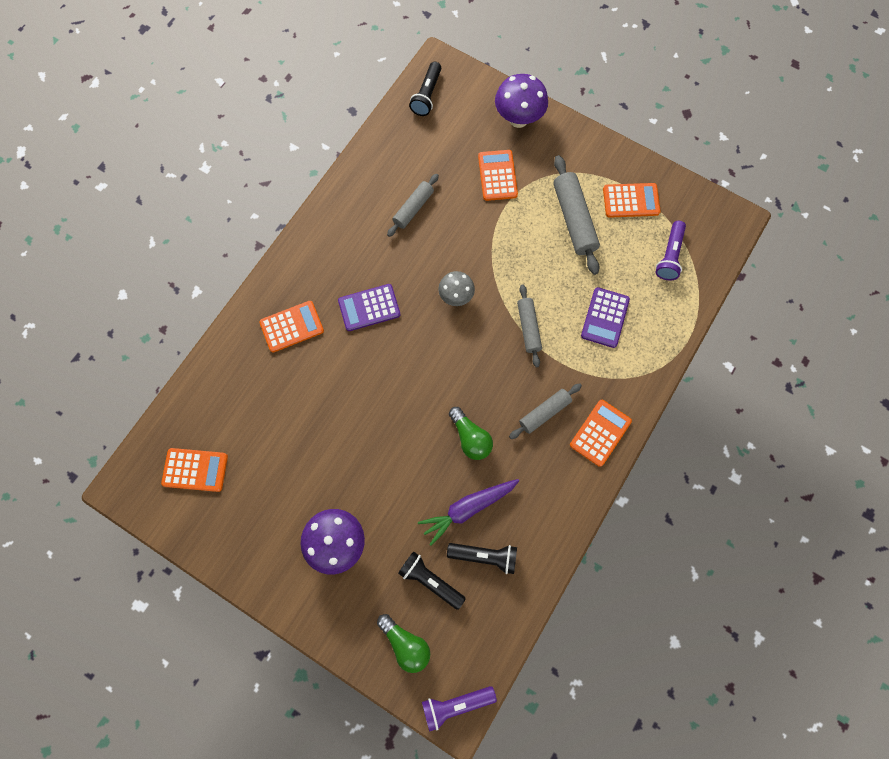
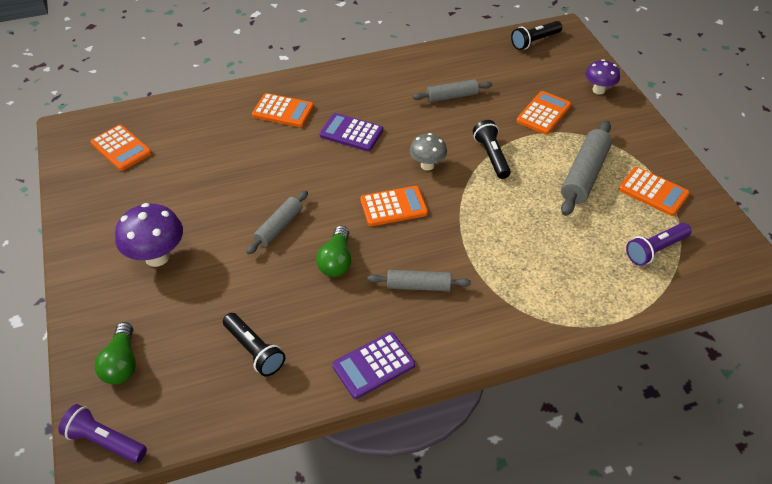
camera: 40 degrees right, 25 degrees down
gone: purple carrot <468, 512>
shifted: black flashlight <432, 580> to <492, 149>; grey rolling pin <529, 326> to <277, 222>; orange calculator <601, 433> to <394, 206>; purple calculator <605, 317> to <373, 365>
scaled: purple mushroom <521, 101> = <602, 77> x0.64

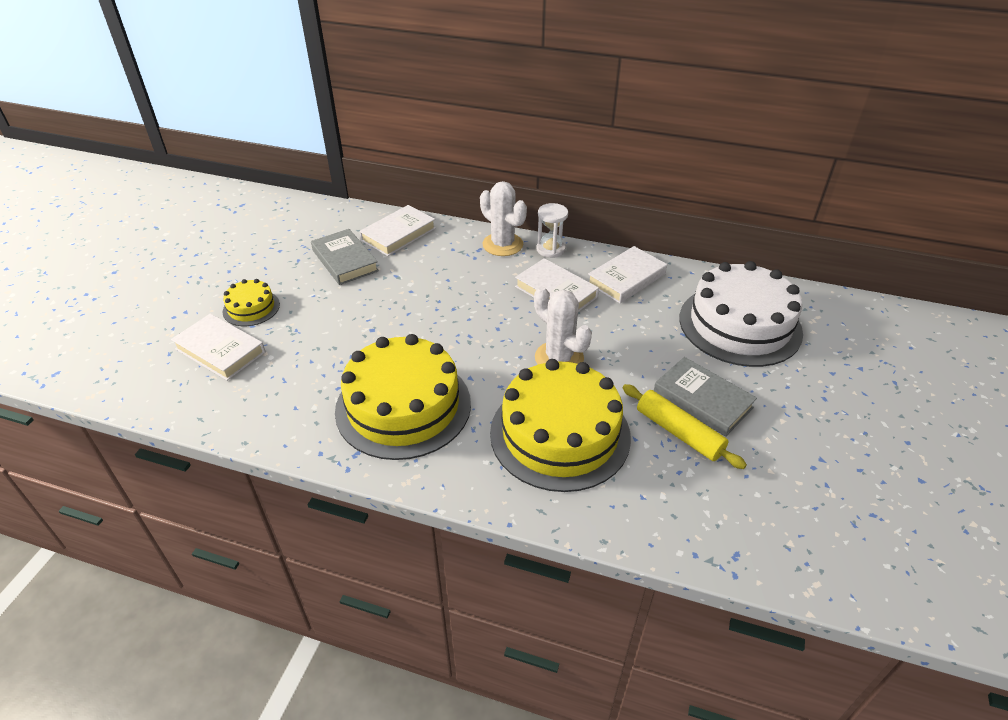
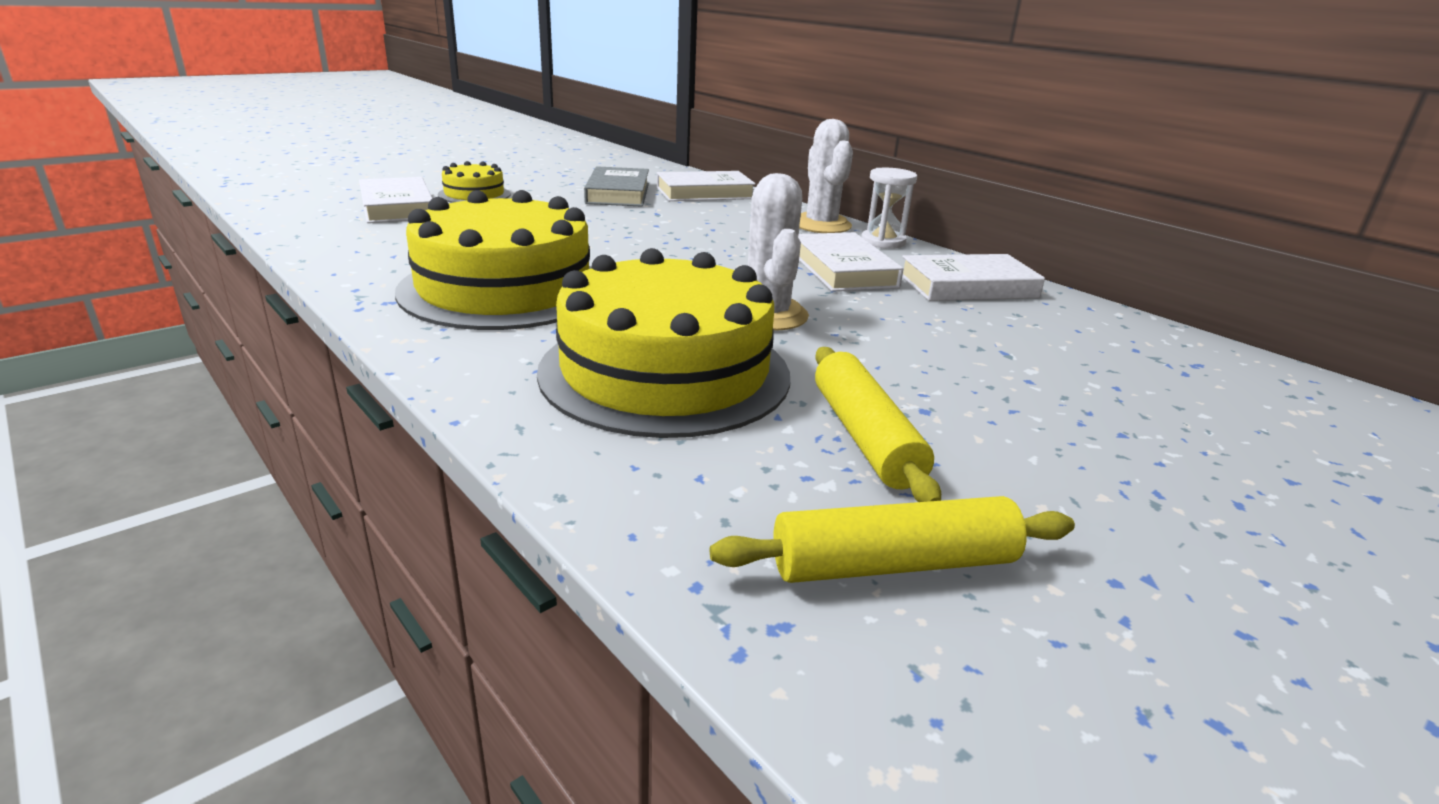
camera: 30 degrees right, 15 degrees down
gone: grey book <705, 397>; white cake <741, 314>
new: yellow rolling pin <892, 539>

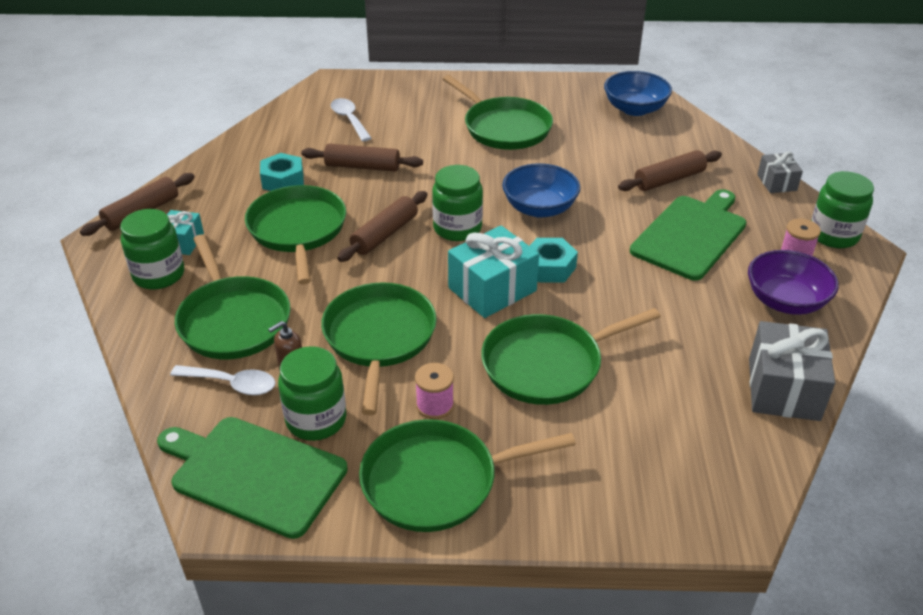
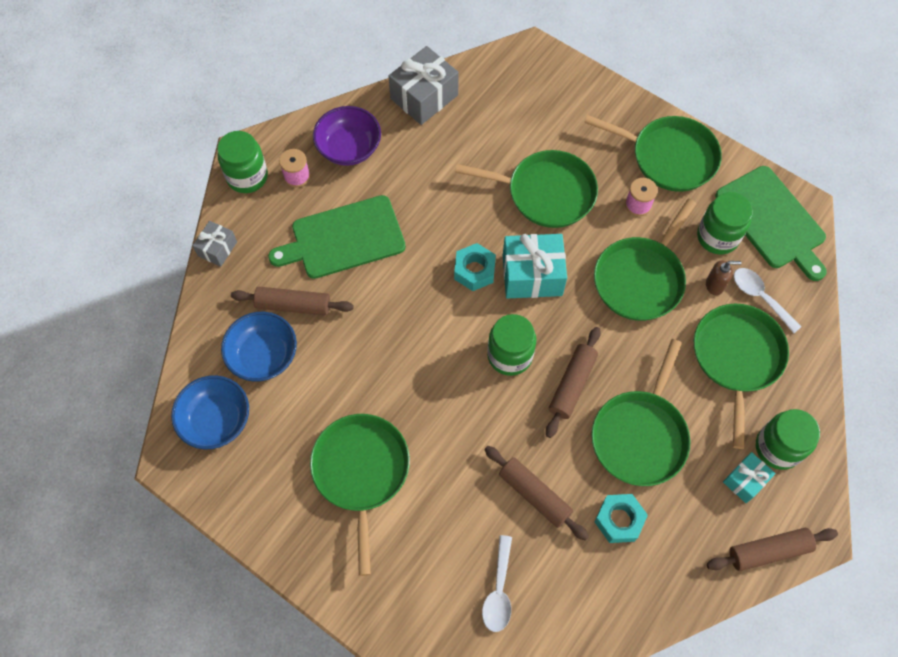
camera: 145 degrees left, 25 degrees up
shifted: blue bowl <541, 190> to <259, 347>
rotated: brown rolling pin <382, 226> = <573, 382> 45 degrees counterclockwise

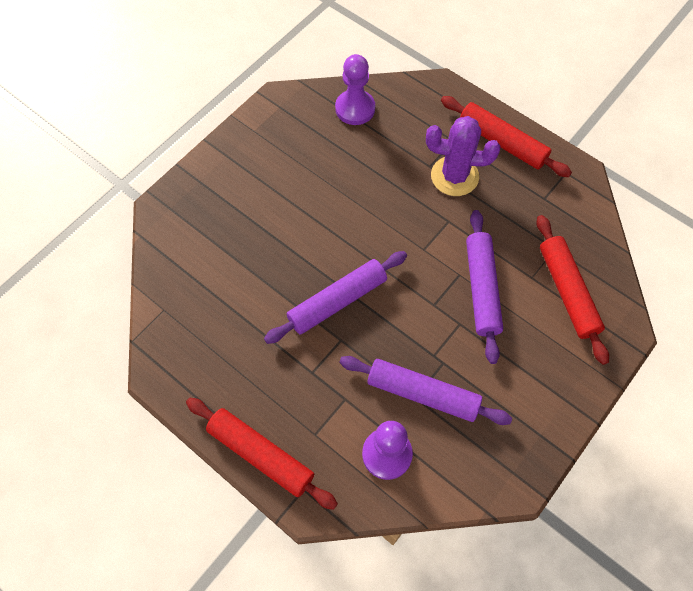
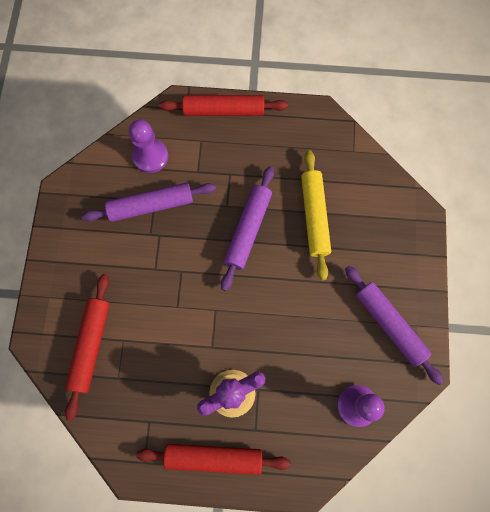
camera: 145 degrees right, 10 degrees up
new: yellow rolling pin <316, 215>
shifted: purple rolling pin <484, 287> to <394, 325>
rotated: red rolling pin <572, 290> = <87, 347> 60 degrees clockwise

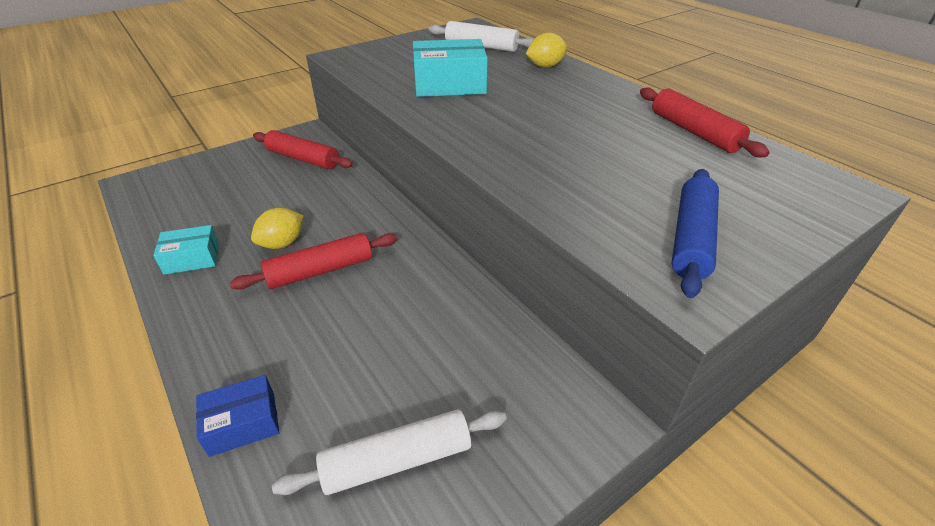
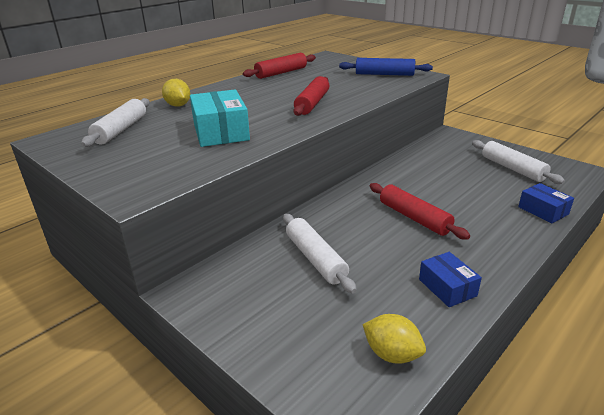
camera: 100 degrees left, 10 degrees down
new: white rolling pin <320, 254>
shifted: yellow lemon <277, 228> to <394, 339>; red rolling pin <303, 149> to <311, 96>
repainted: turquoise box <186, 250> to blue box <450, 279>

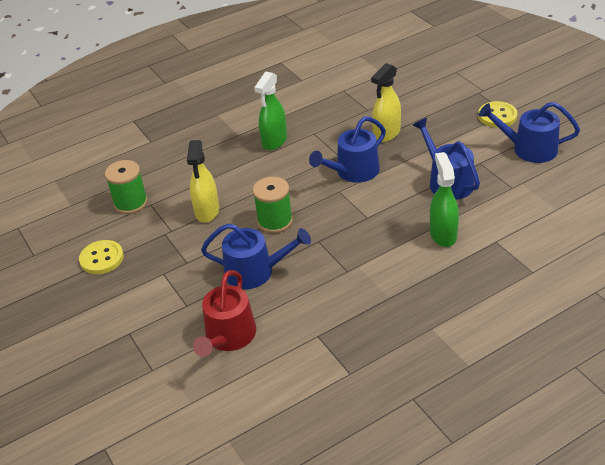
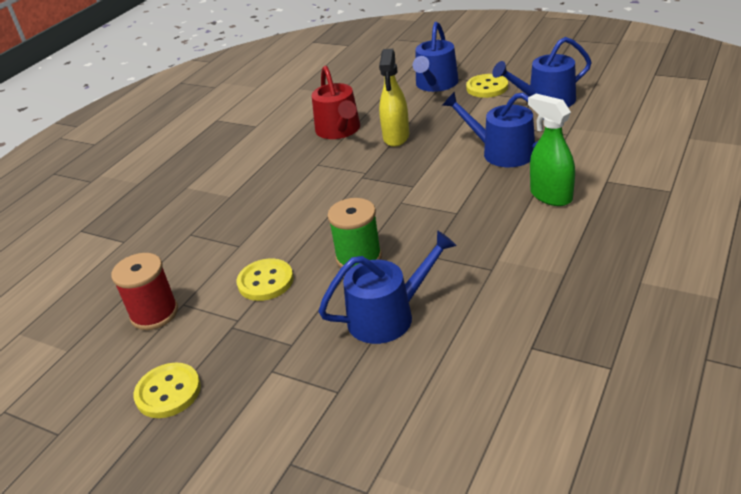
camera: 30 degrees left, 5 degrees down
gone: green spray bottle <270, 111>
shifted: red watering can <224, 313> to <336, 102>; blue watering can <347, 149> to <436, 57>
swapped: yellow spray bottle <203, 181> to yellow button <265, 279>
repainted: green spool <126, 187> to red spool <144, 291>

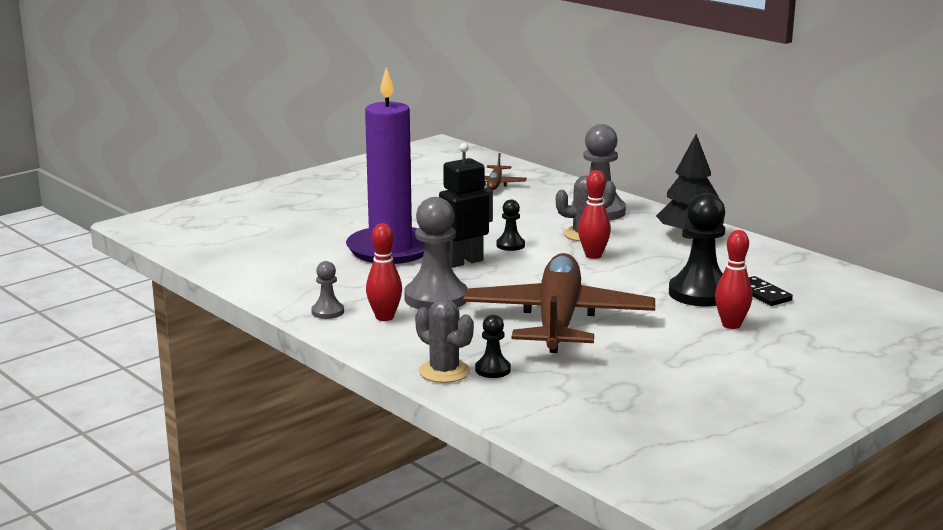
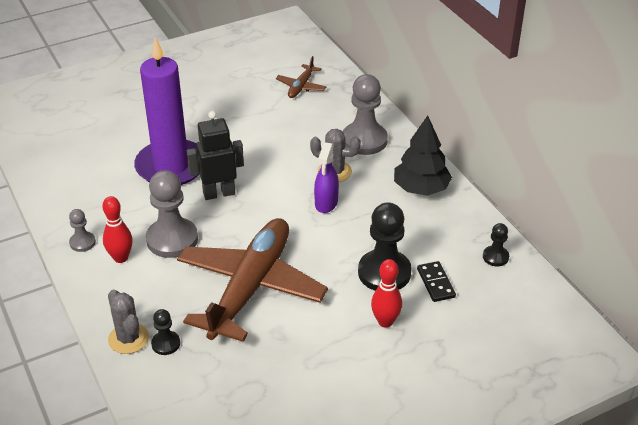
camera: 15 degrees right, 20 degrees up
shifted: black pawn <510, 225> to <496, 245>
swapped: red bowling pin <594, 214> to purple spray bottle <326, 177>

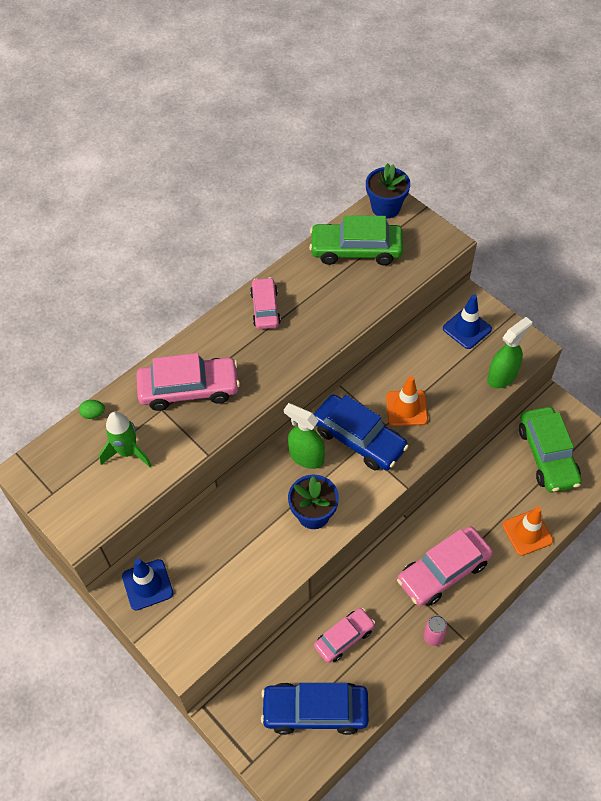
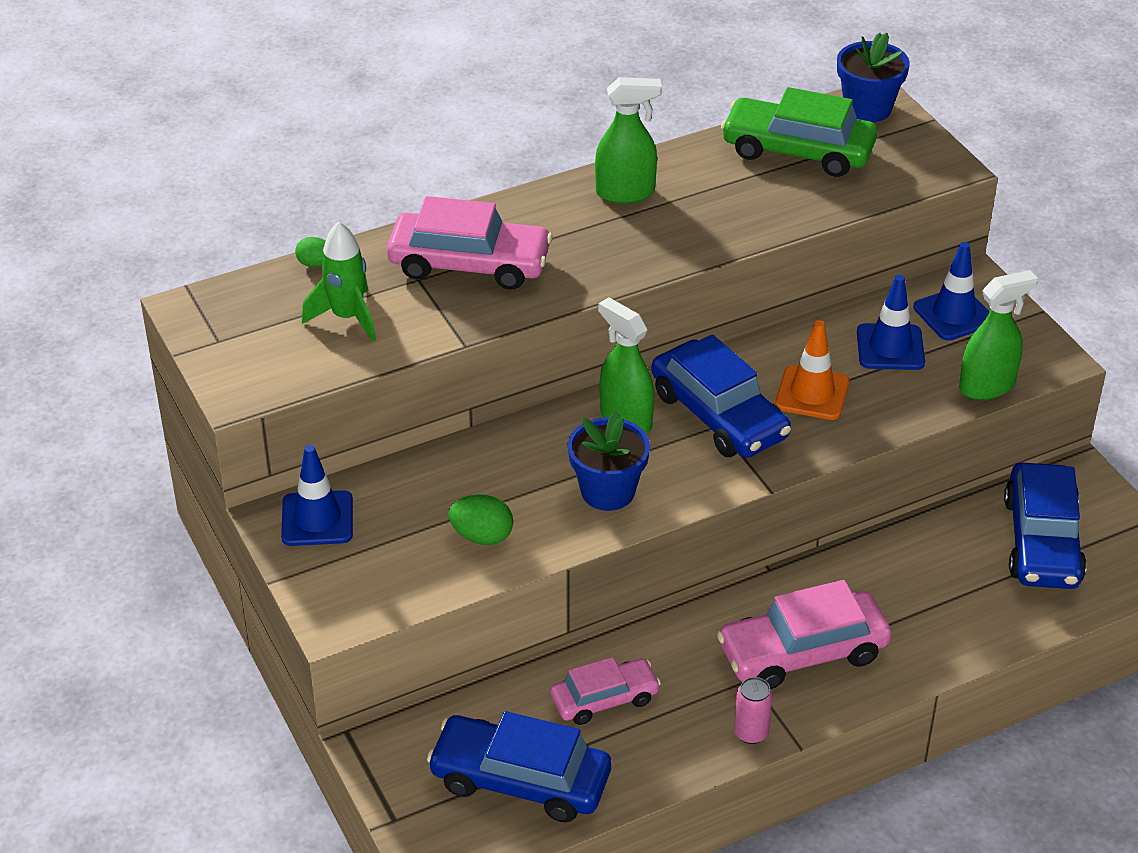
camera: 15 degrees right, 15 degrees down
gone: orange traffic cone <527, 531>
new: green egg <480, 519>; blue traffic cone <891, 322>
swapped: pink car <265, 303> to green spray bottle <628, 140>
repainted: green car <550, 449> to blue car <1045, 526>

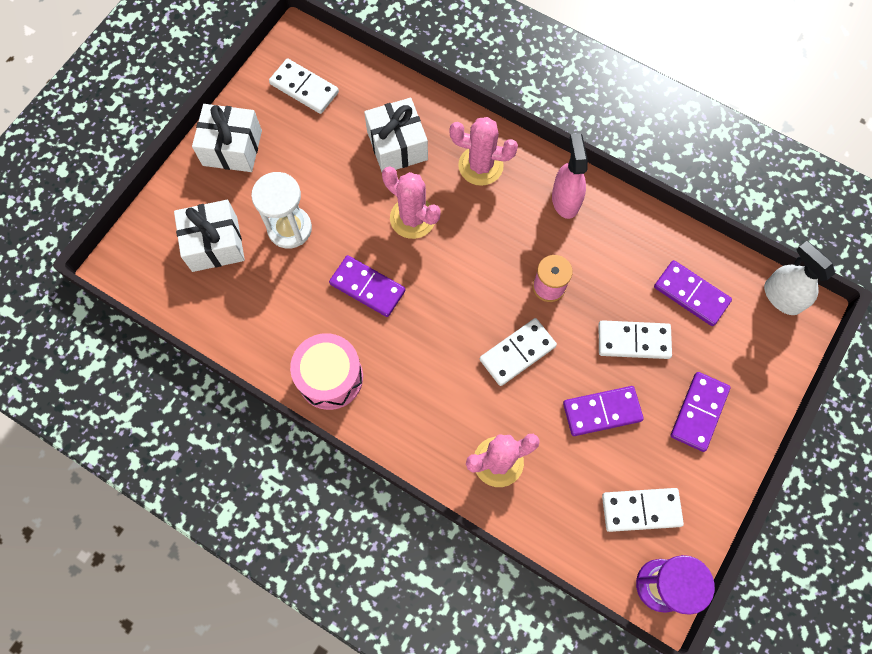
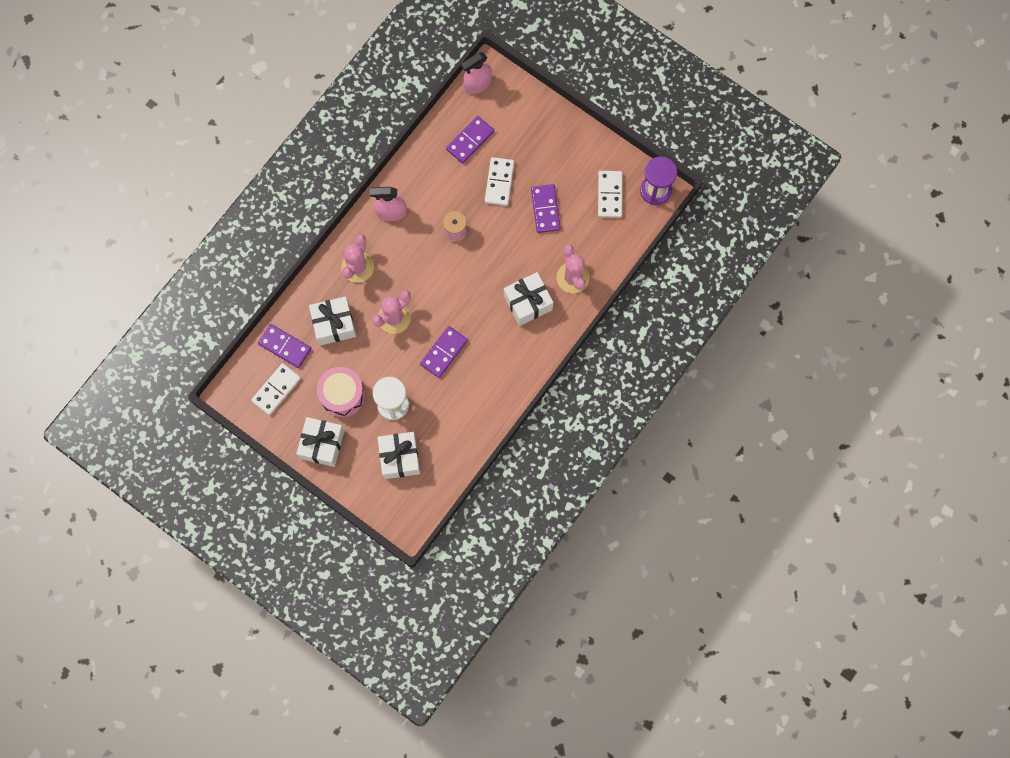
camera: 85 degrees left, 5 degrees up
gone: white domino <518, 352>
new: white gift <528, 299>
shifted: pink drum <326, 371> to <341, 392>; purple domino <701, 412> to <285, 346>
repainted: white spray bottle <799, 278> to pink spray bottle <476, 73>

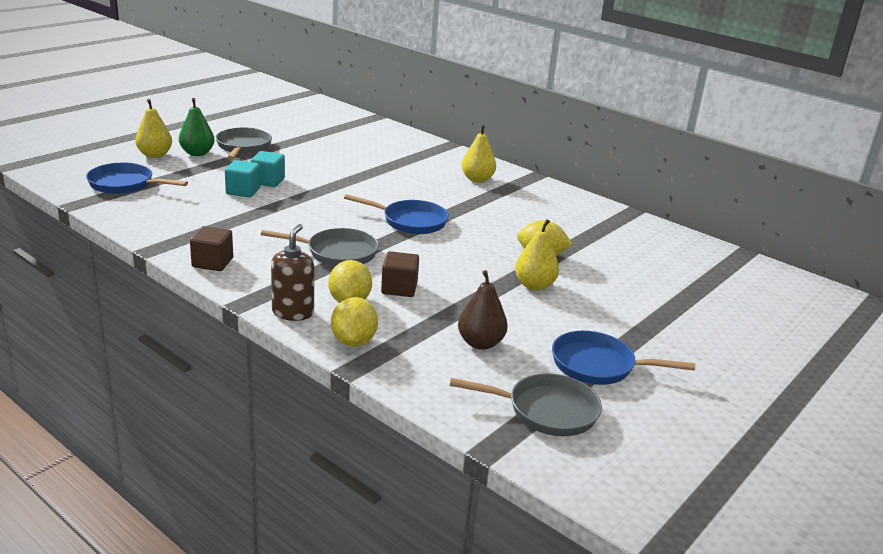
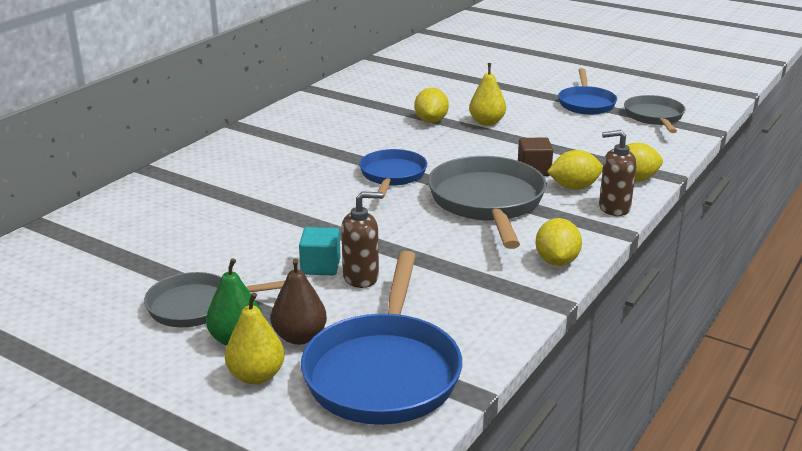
camera: 95 degrees left, 0 degrees up
gone: yellow pear <479, 154>
shifted: brown pear <483, 310> to <299, 302>
swapped: brown cube <211, 248> to yellow lemon <558, 242>; turquoise cube <242, 178> to brown soap dispenser <362, 239>
scaled: blue pan <137, 178> = <381, 338> x1.64; grey pan <320, 247> = <487, 202> x1.64

